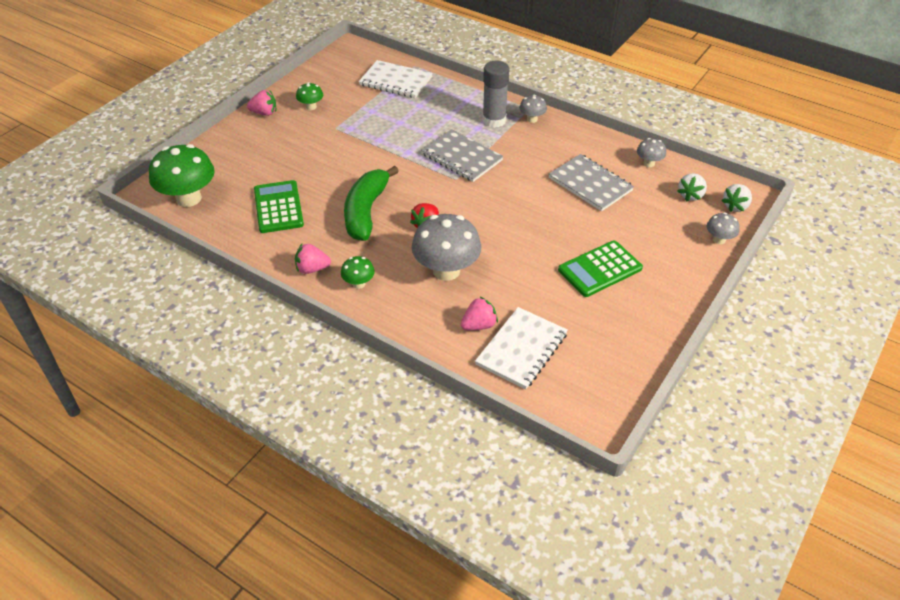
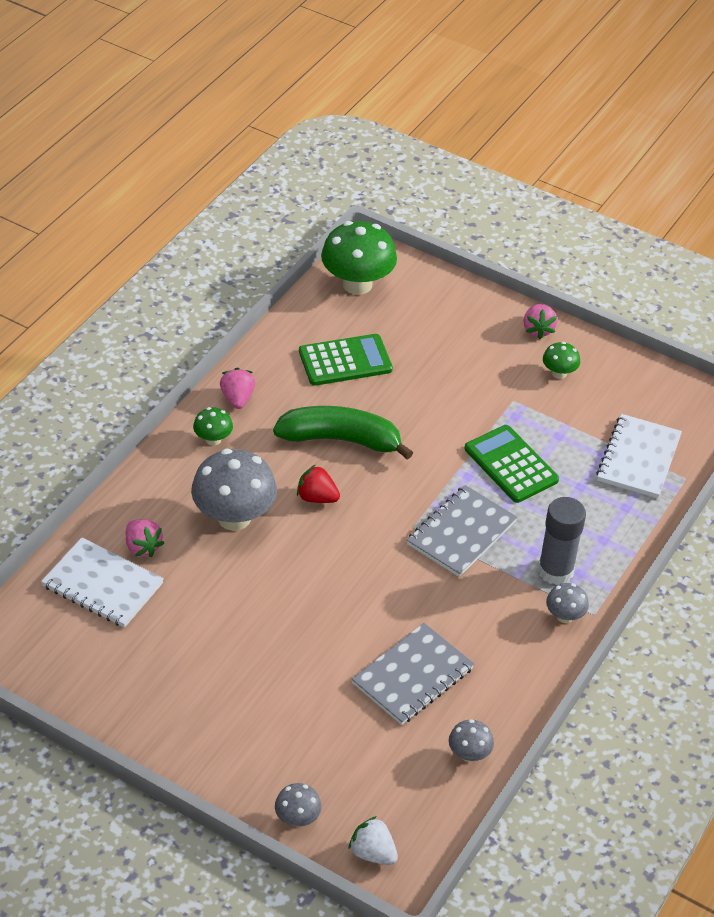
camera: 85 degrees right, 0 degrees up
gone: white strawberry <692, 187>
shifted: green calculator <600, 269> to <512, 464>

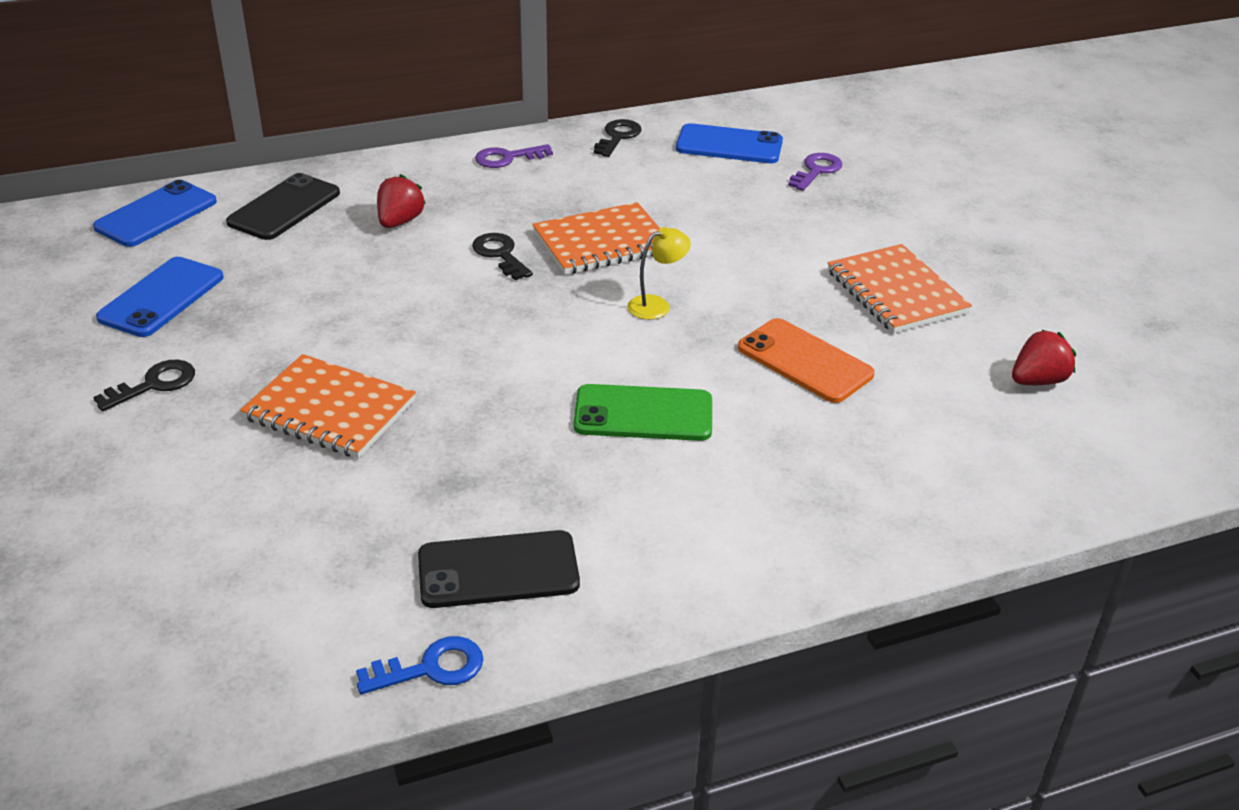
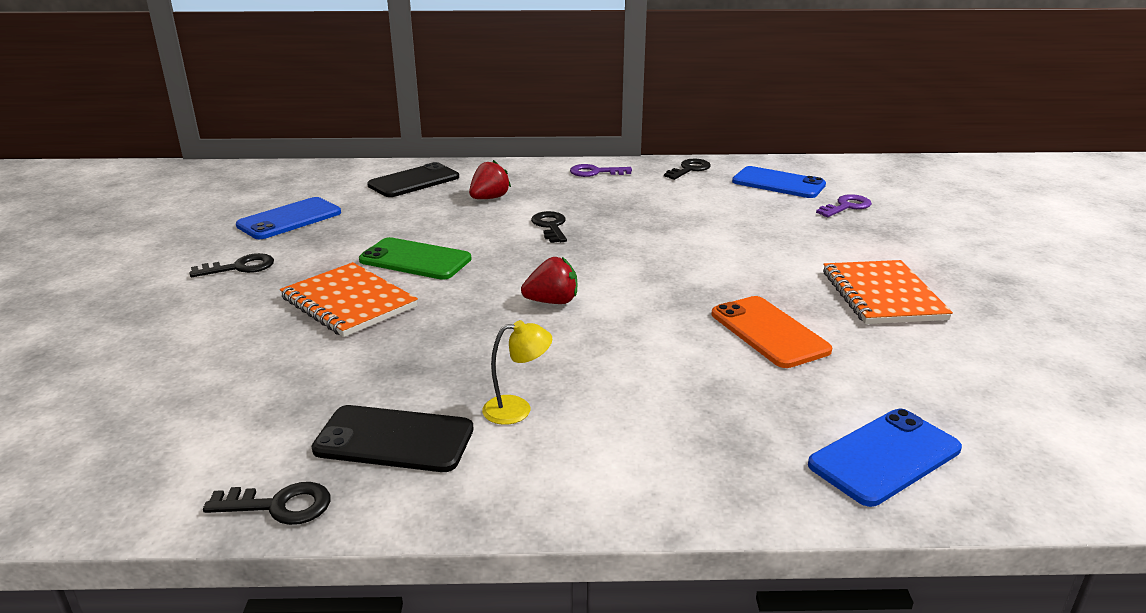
camera: 20 degrees right, 10 degrees down
gone: orange notebook <596, 238>
shifted: blue phone <155, 213> to <885, 458>; green phone <643, 412> to <415, 258>; yellow lamp <659, 273> to <517, 372>; red strawberry <1044, 357> to <549, 280>
repainted: blue key <419, 665> to black key <266, 503>

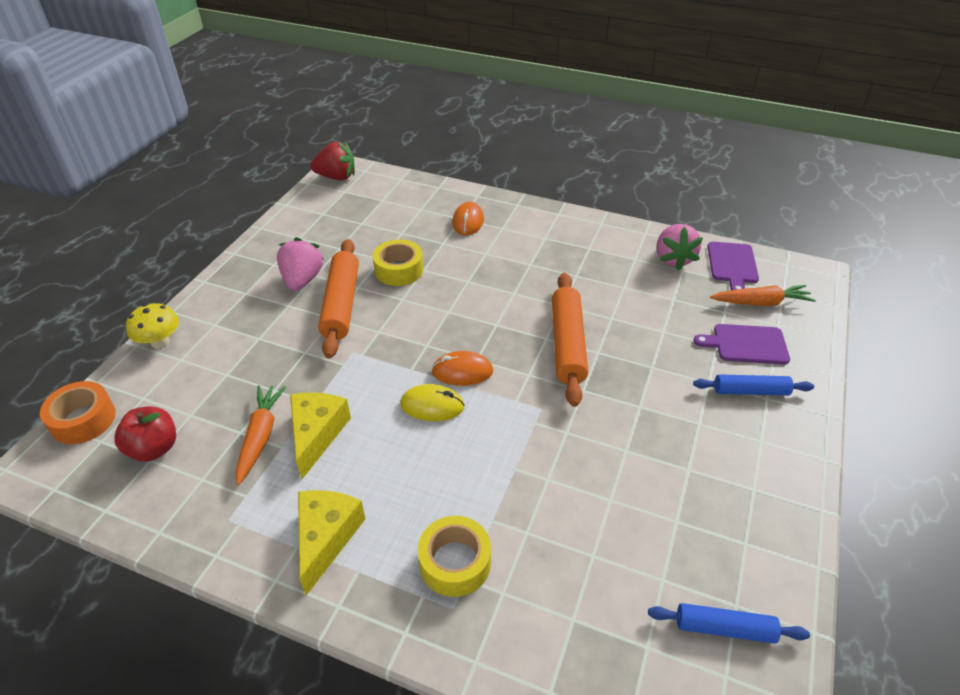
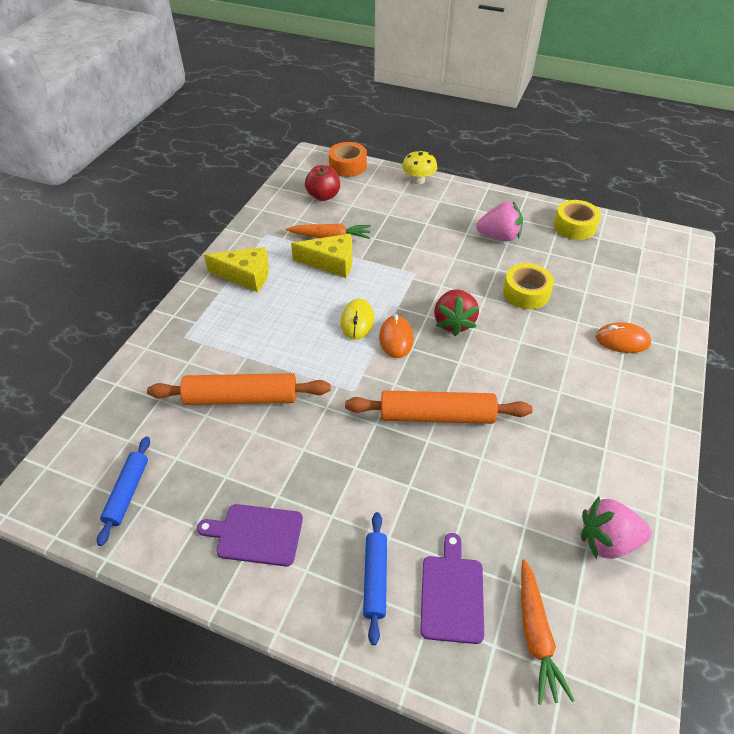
camera: 90 degrees right, 5 degrees up
shifted: red strawberry <332, 161> to <456, 312>; orange rolling pin <338, 299> to <239, 389>; yellow tape <454, 556> to <577, 220>; purple cutting board <733, 266> to <250, 535>

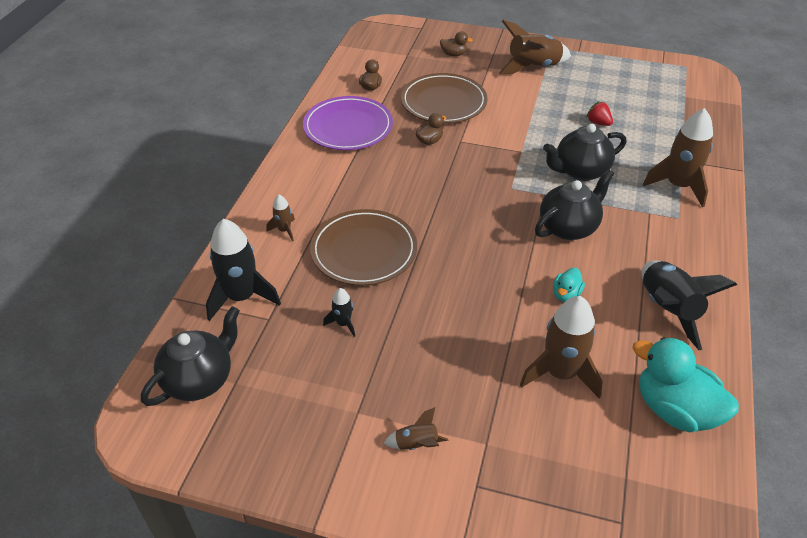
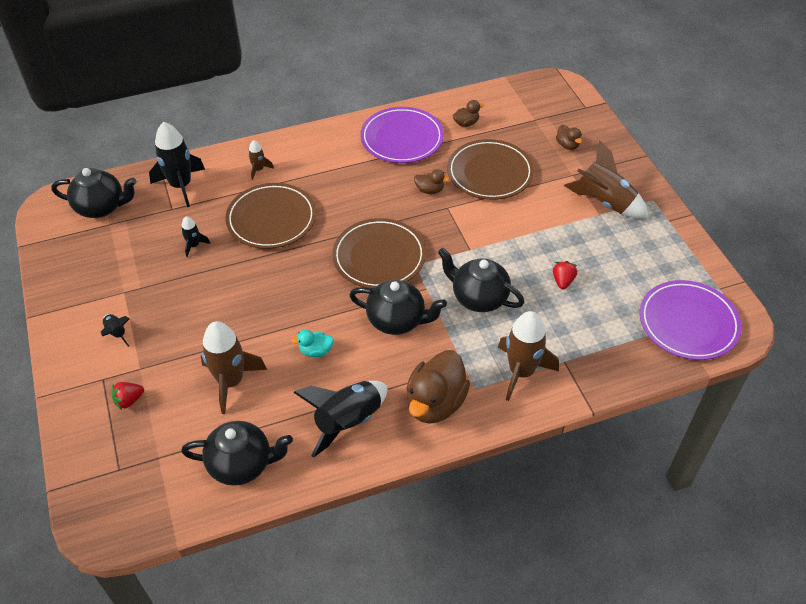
camera: 55 degrees right, 5 degrees up
new: red strawberry <128, 396>; brown plate <379, 253>; brown duck <438, 387>; purple plate <691, 320>
swapped: turquoise duck <686, 384> to black teapot <237, 453>
repainted: brown rocket <416, 428> to black rocket <115, 330>

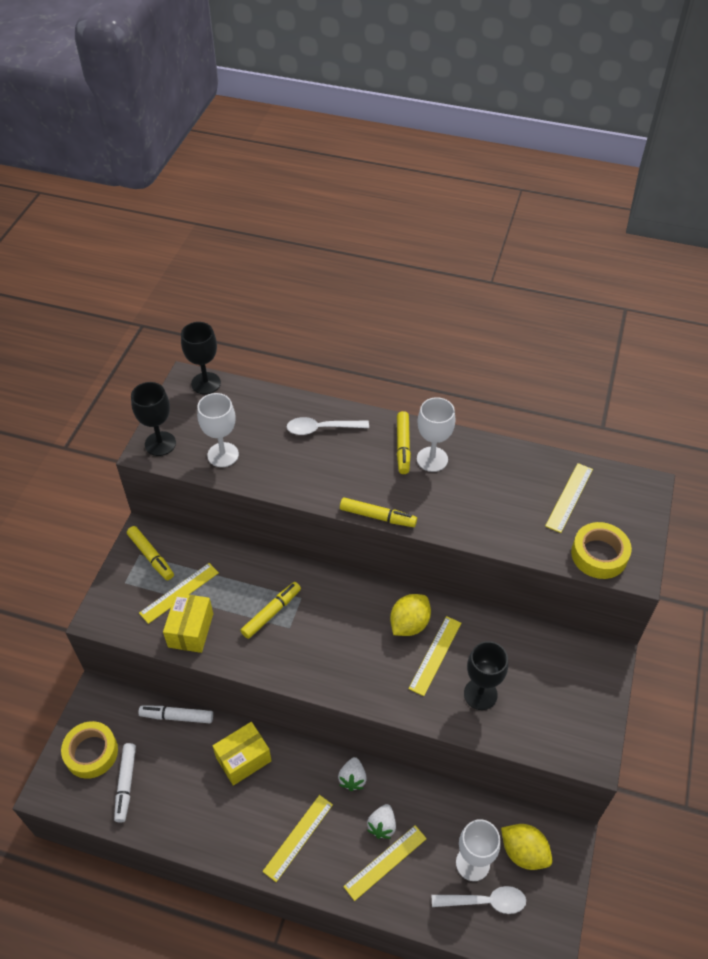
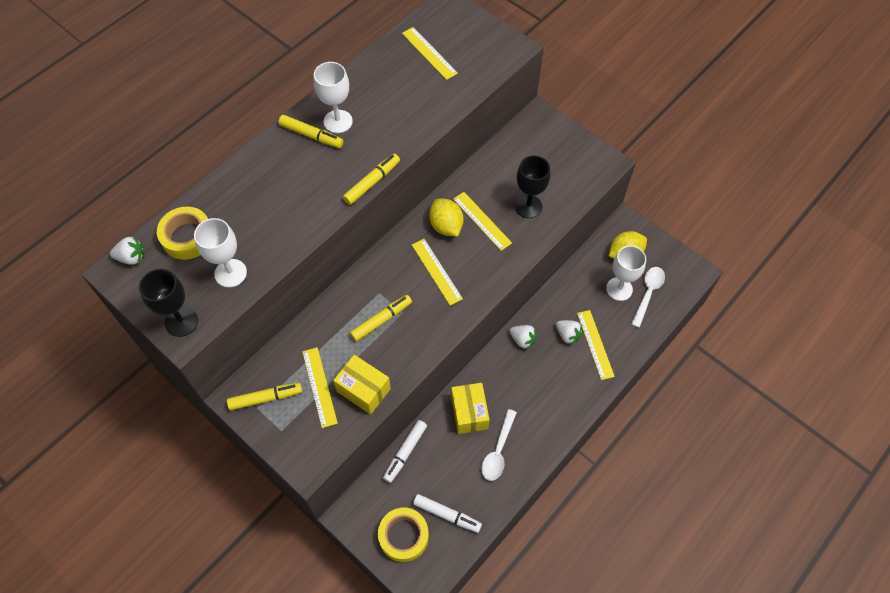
camera: 65 degrees left, 10 degrees up
shifted: yellow ruler <297, 838> to <437, 272>; white spoon <328, 426> to <499, 445>; yellow tape <601, 550> to <182, 233>
swapped: black goblet <201, 358> to white strawberry <127, 250>
rotated: yellow marker <270, 610> = <381, 318> 75 degrees clockwise

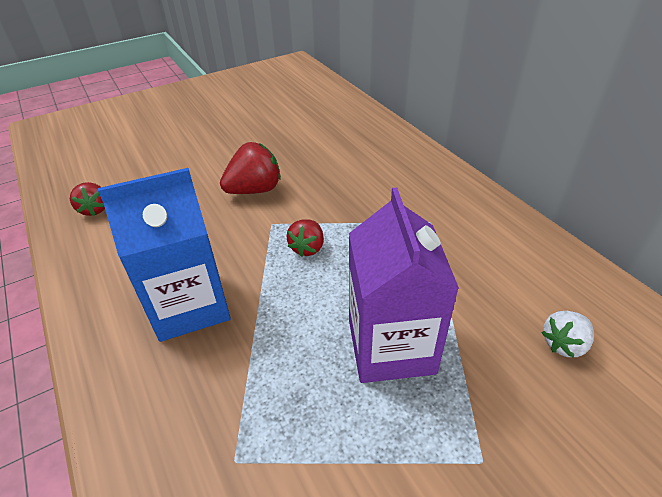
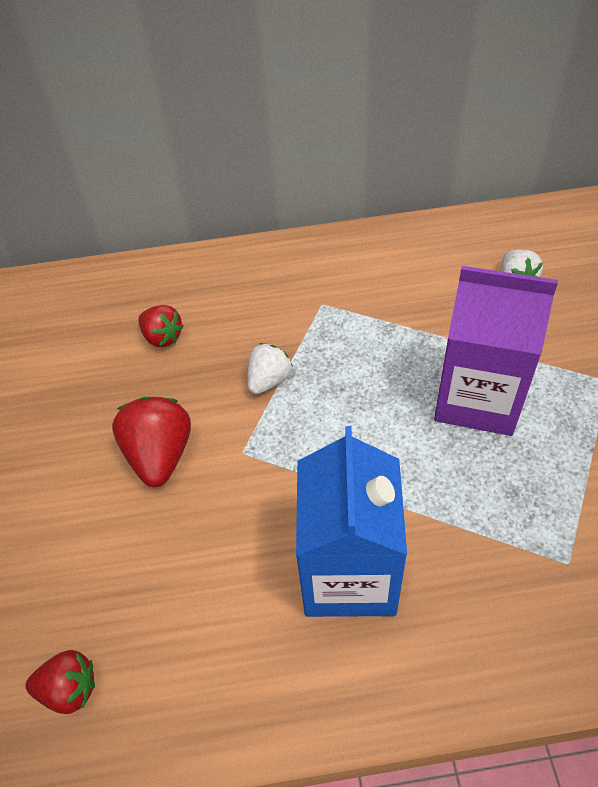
camera: 65 degrees left, 10 degrees up
new: white strawberry <270, 368>
shifted: red strawberry <305, 238> to <161, 326>

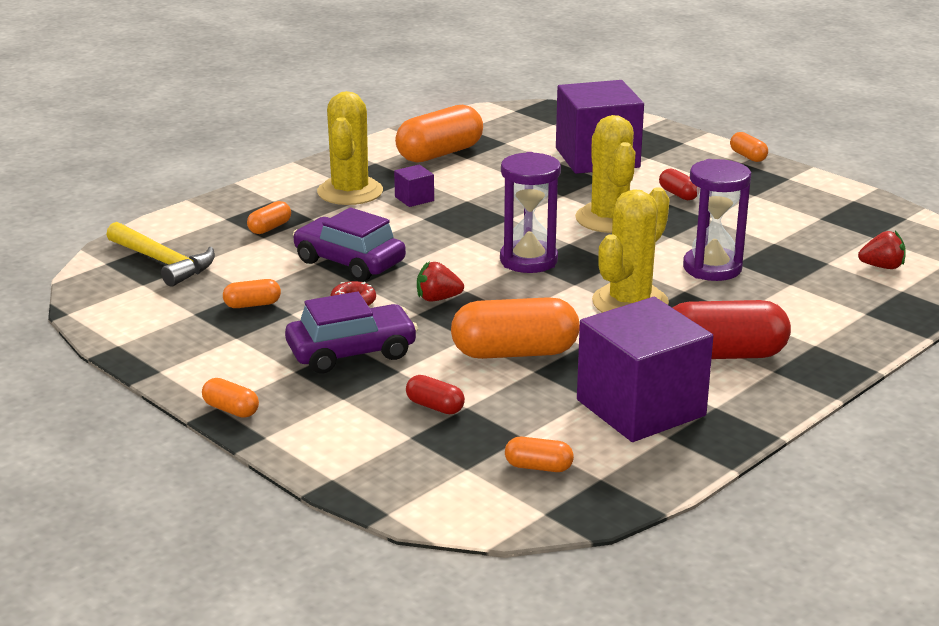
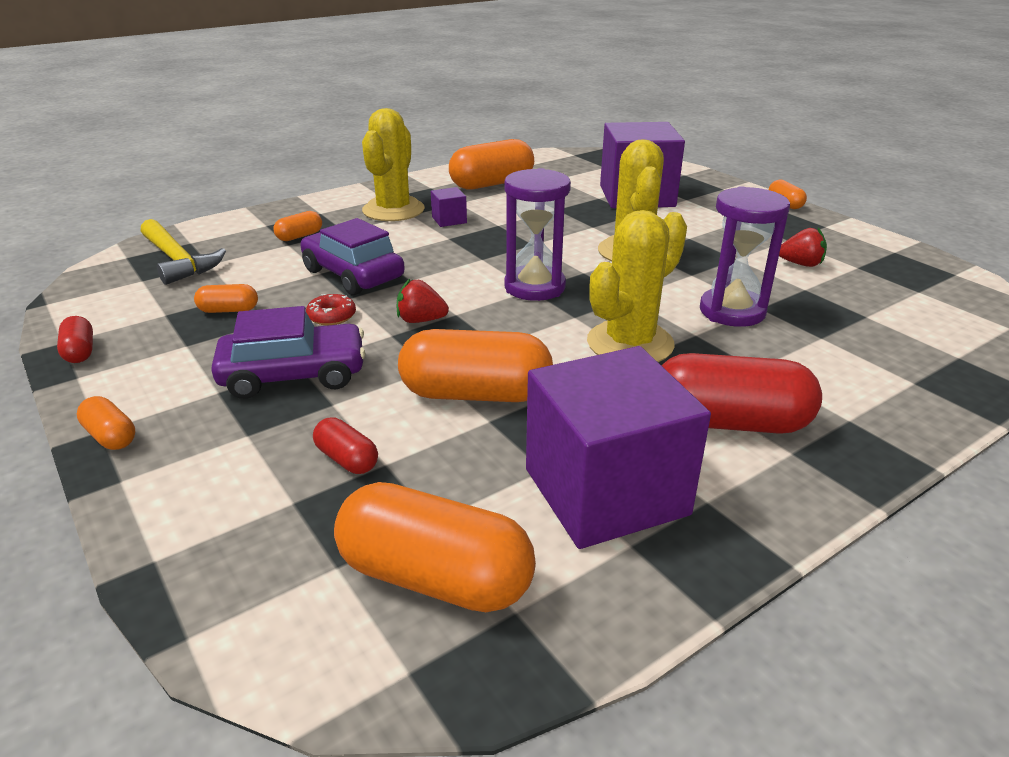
camera: 10 degrees right, 5 degrees up
shifted: red capsule <678, 184> to <75, 339>; red strawberry <882, 250> to <803, 247>
scaled: orange capsule <539, 454> = <435, 547> x2.09

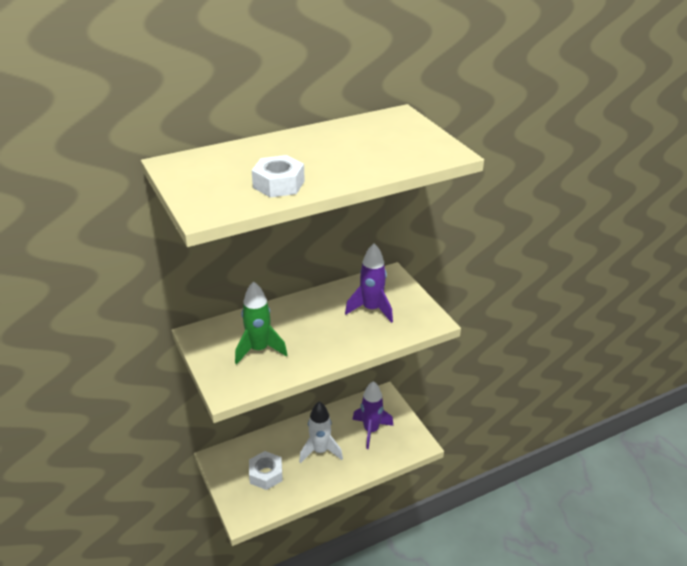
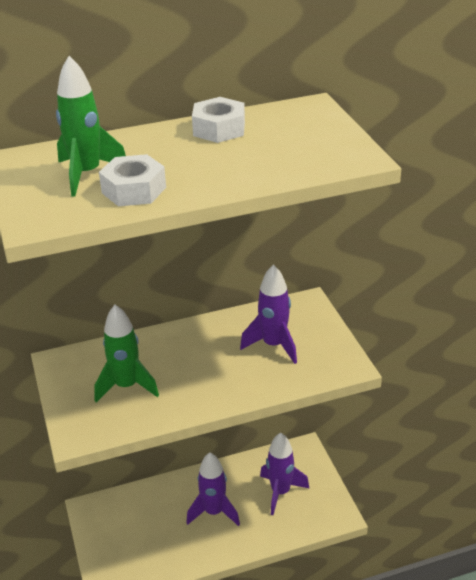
camera: 10 degrees right, 0 degrees up
new: green rocket <91, 126>
shifted: white nut <266, 470> to <218, 120>
repainted: white rocket <321, 432> to purple rocket <213, 489>

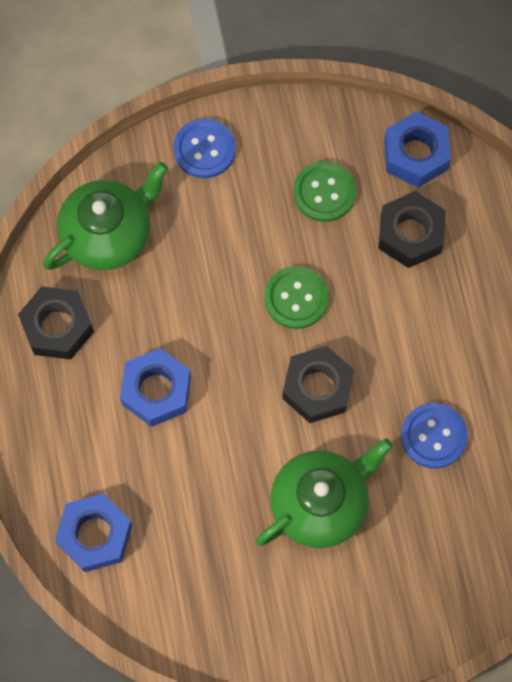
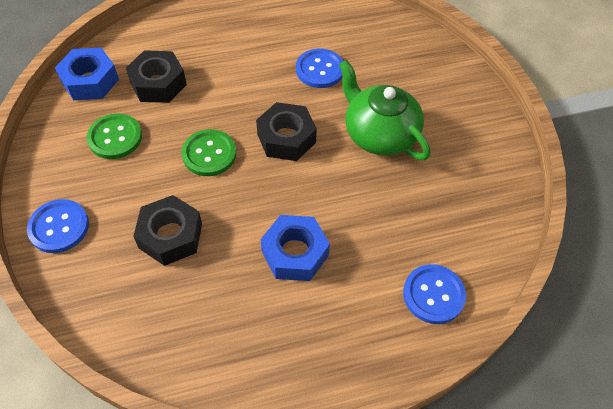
camera: 95 degrees left, 15 degrees down
gone: green teapot <105, 216>
shifted: black nut <56, 323> to <167, 230>
swapped: blue nut <94, 532> to blue button <434, 294>

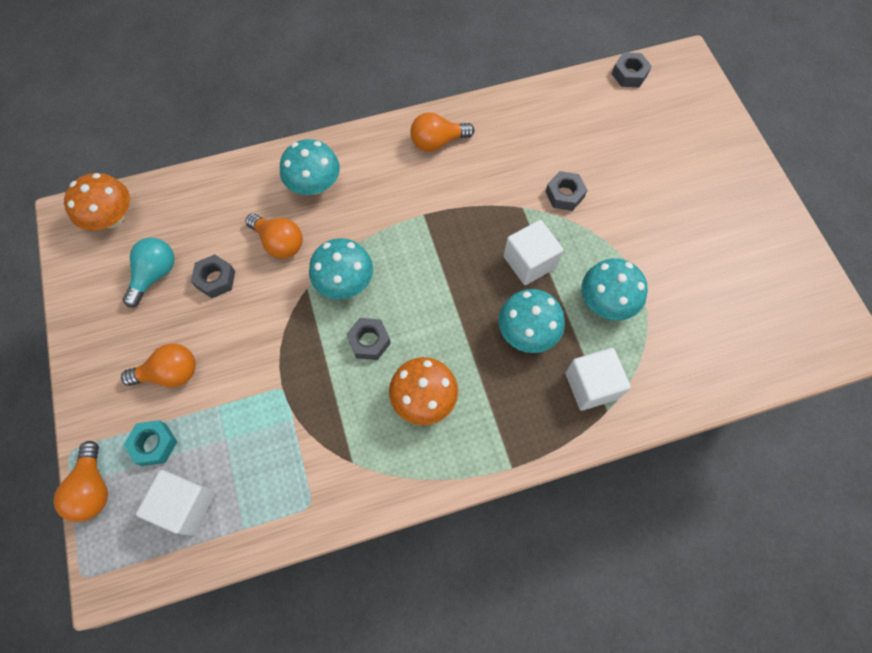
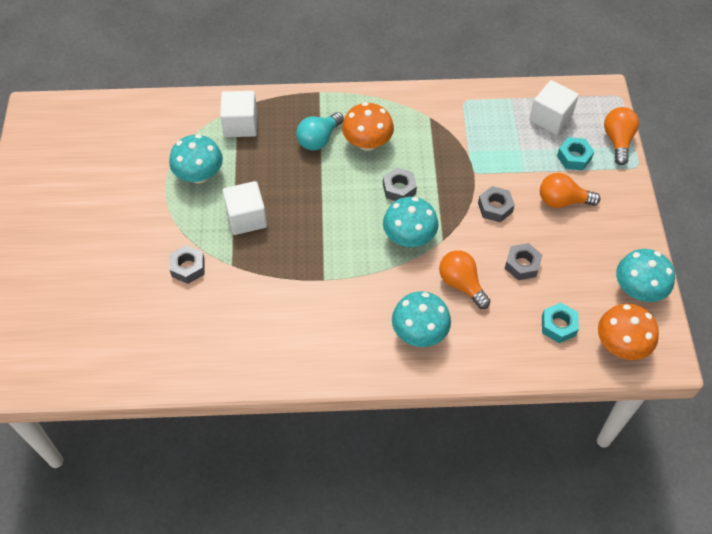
camera: 165 degrees left, 10 degrees down
gone: orange light bulb <442, 132>
new: turquoise nut <560, 323>
shifted: turquoise light bulb <149, 272> to <320, 131>; turquoise mushroom <531, 321> to <645, 275>; grey nut <632, 69> to <496, 204>

